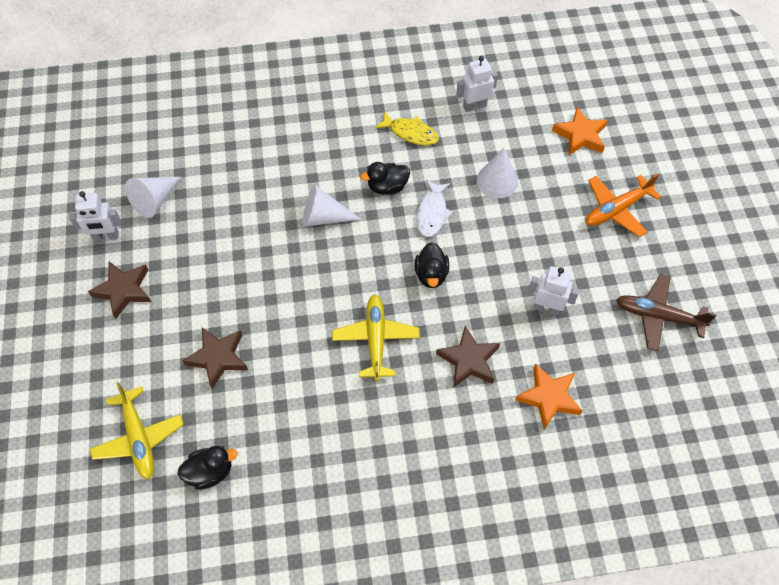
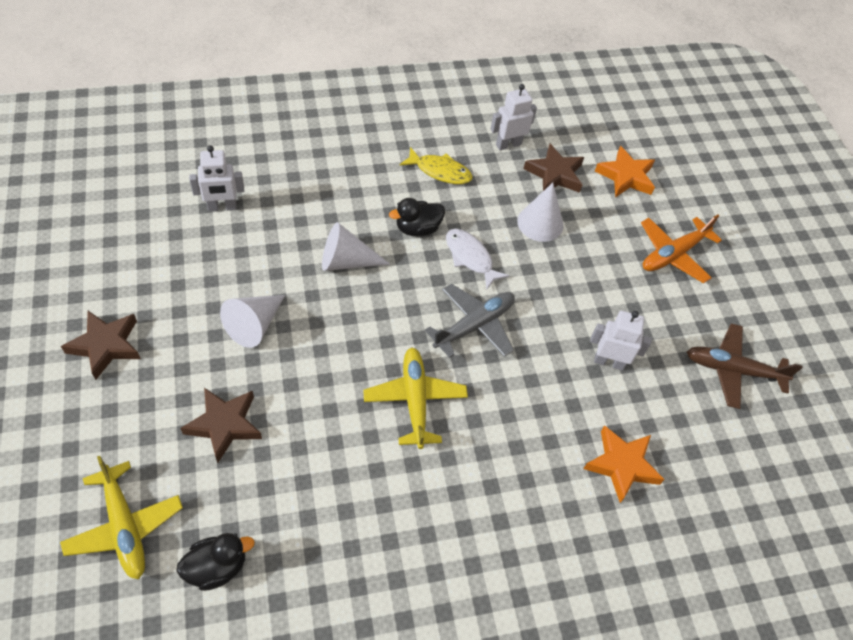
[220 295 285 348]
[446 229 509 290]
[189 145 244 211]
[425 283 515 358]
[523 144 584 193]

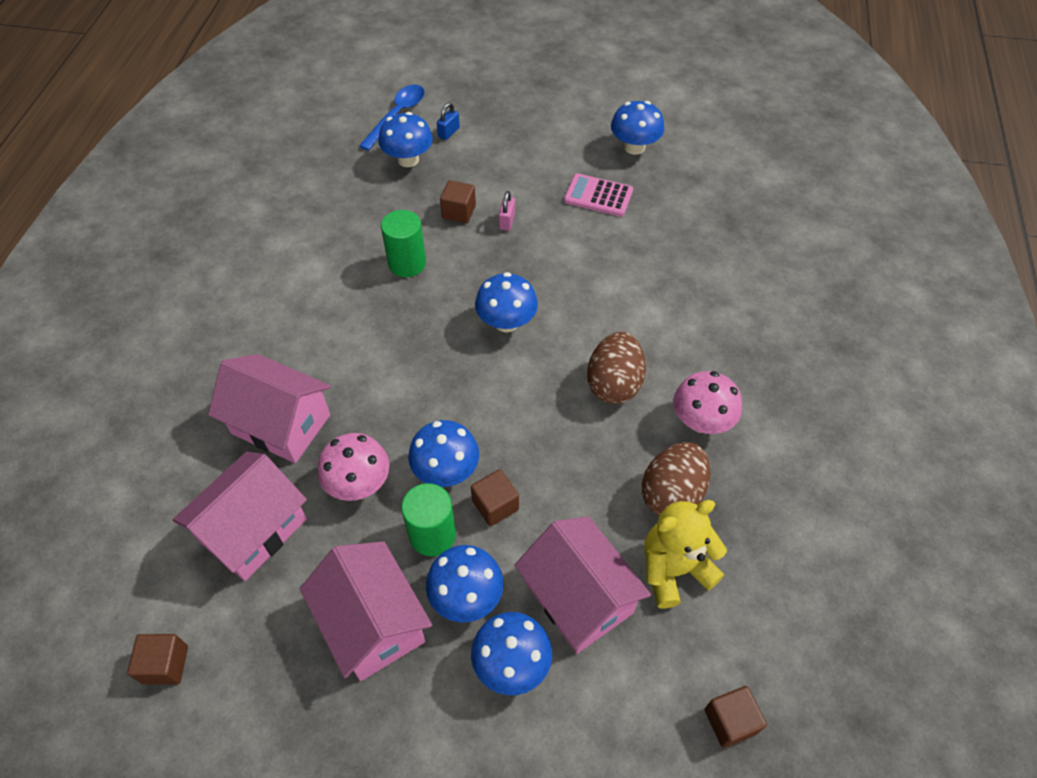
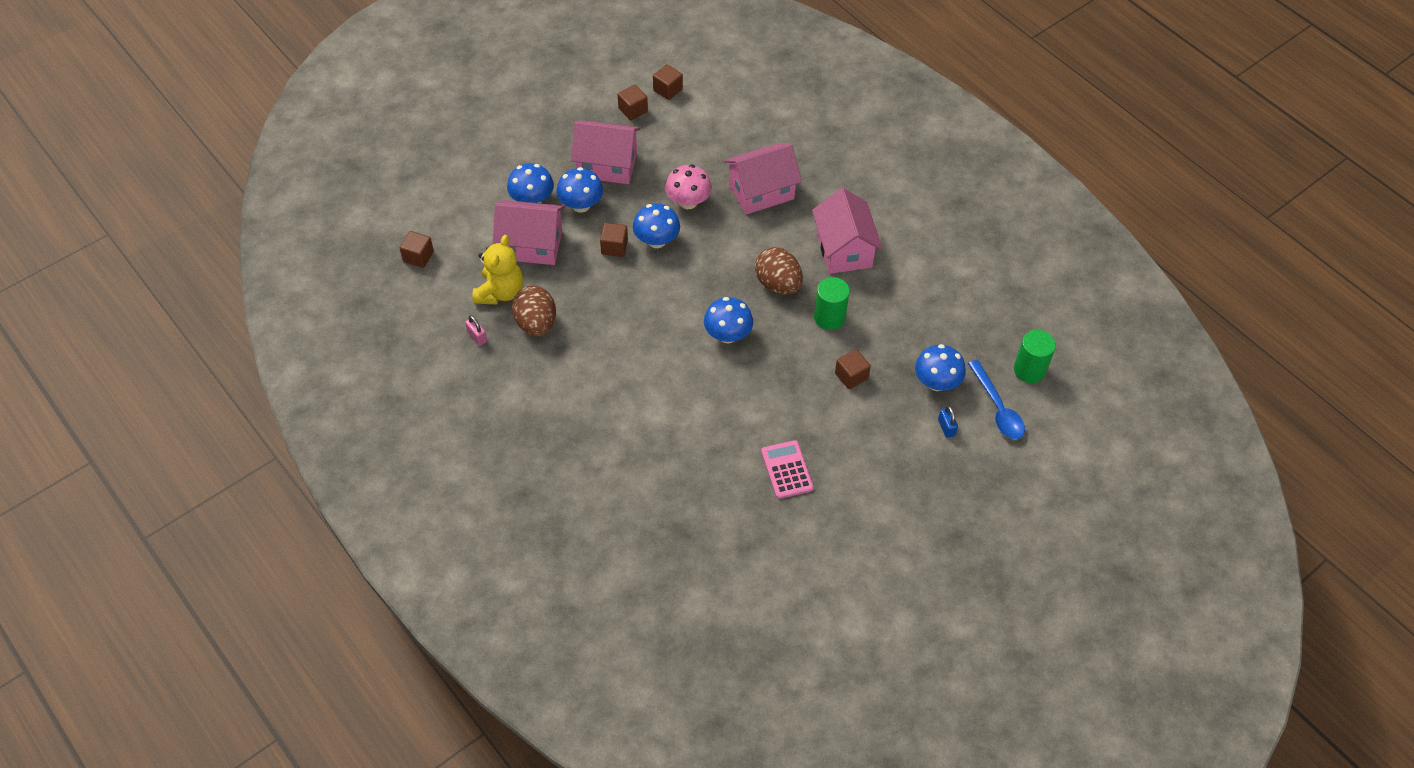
[611 101 664 155] (first image)
[761 440 814 499]
[465 315 487 346]
[755 247 803 295]
[673 371 742 434] (first image)
[812 188 883 274]
[1014 330 1056 383]
[618 85 648 120]

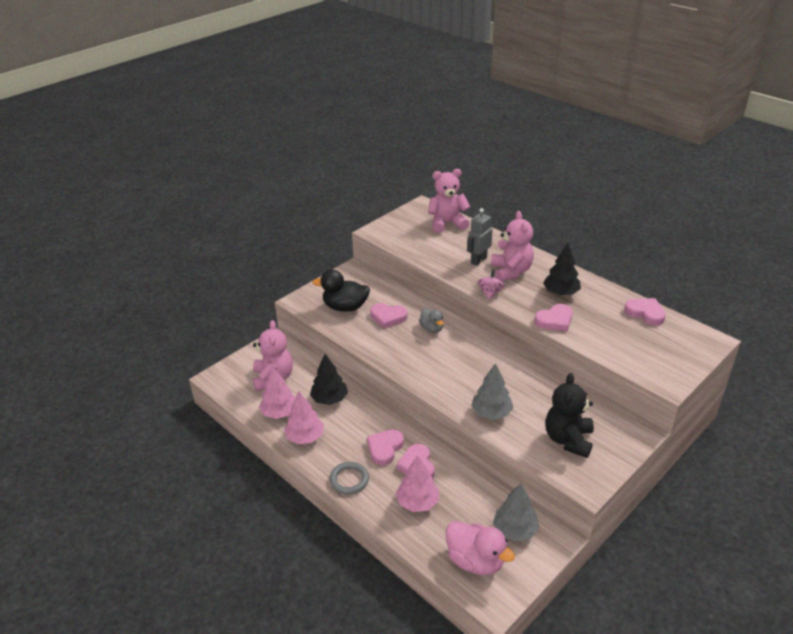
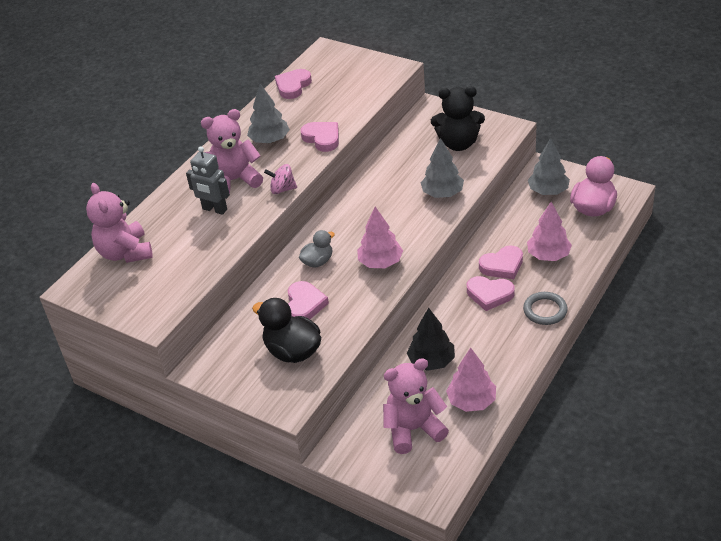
[247 84 290 143]
[252 298 321 363]
[357 207 403 268]

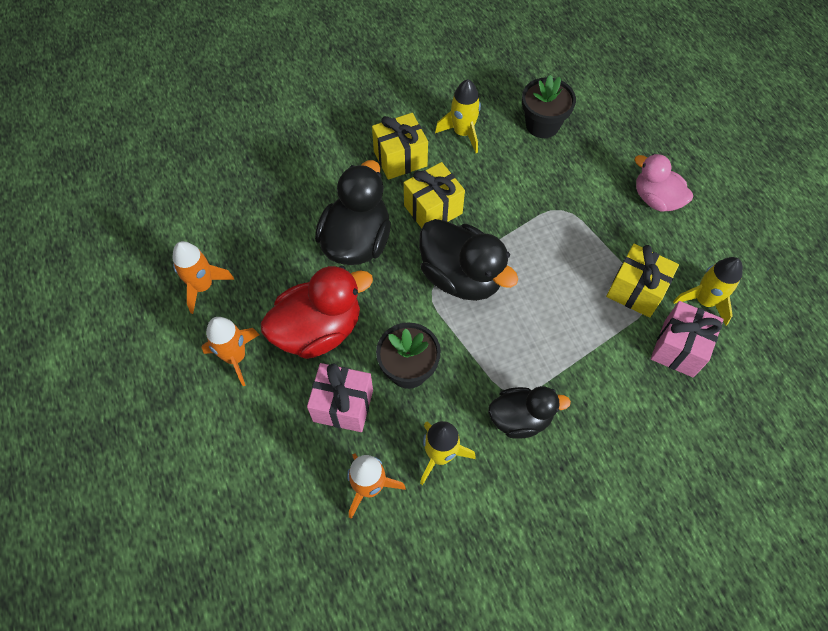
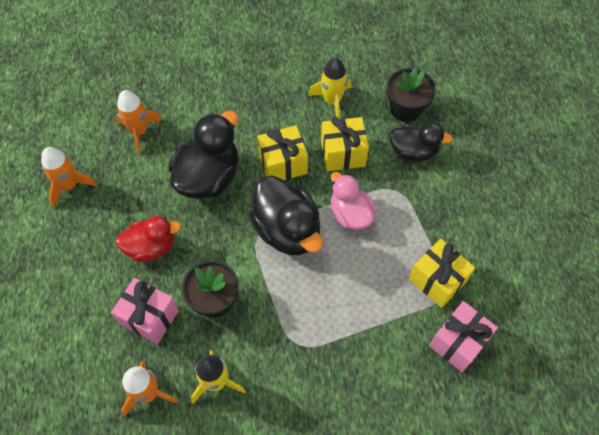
[321 117 369 171]
[331 172 376 230]
[673 257 743 326] (first image)
[116 216 181 262]
[115 90 162 154]
[389 122 453 162]

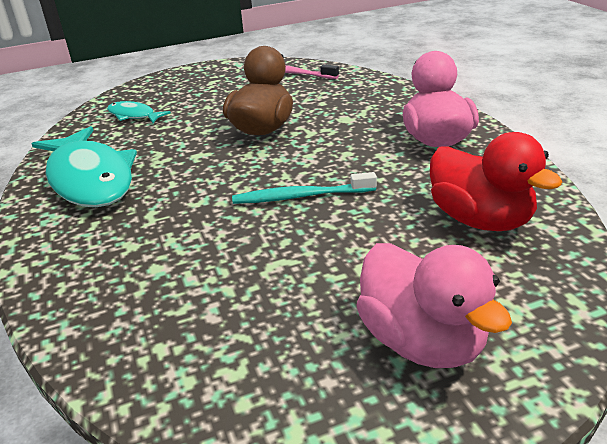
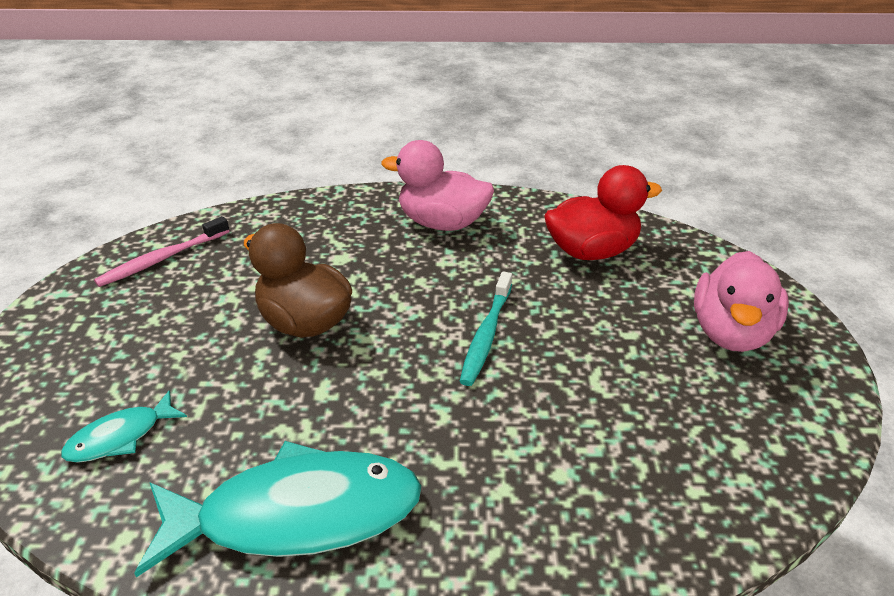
[694 251 789 352]

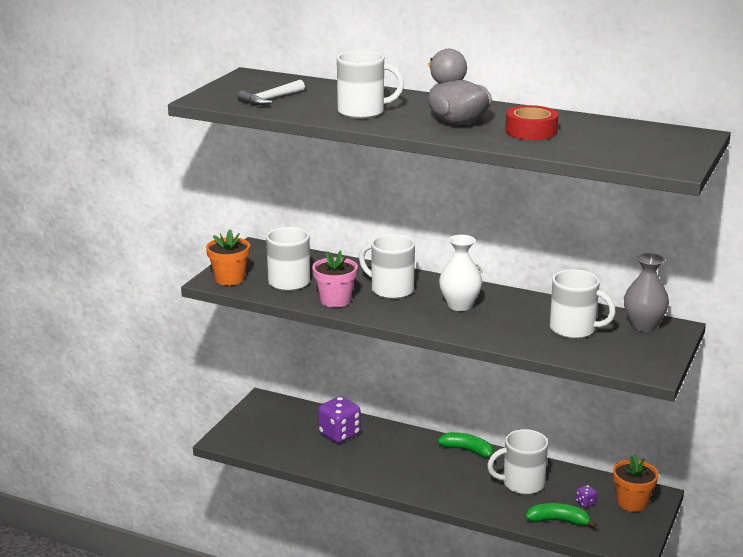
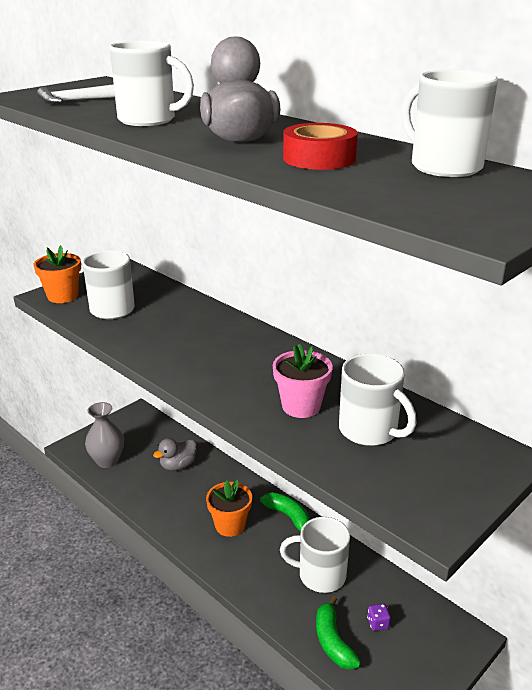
[401 69 498 177]
[439 235 482 311] (first image)
[273 344 333 418]
[85 402 124 468]
[153 438 197 471]
[206 480 252 537]
[316 596 361 670]

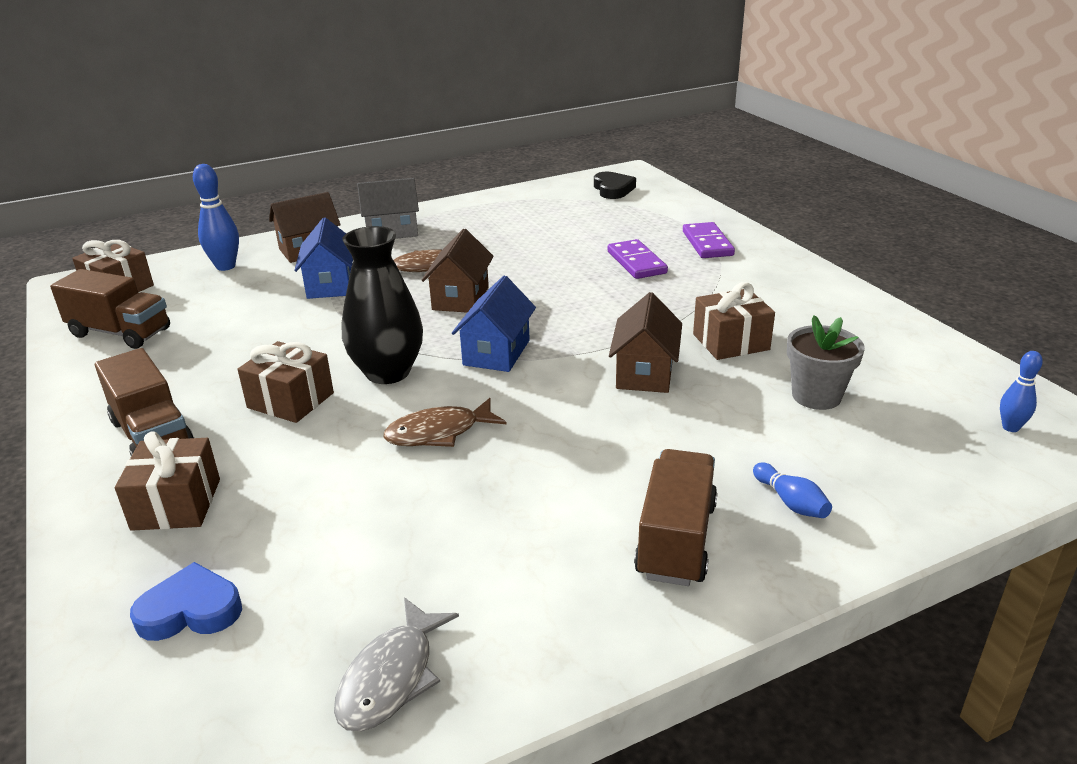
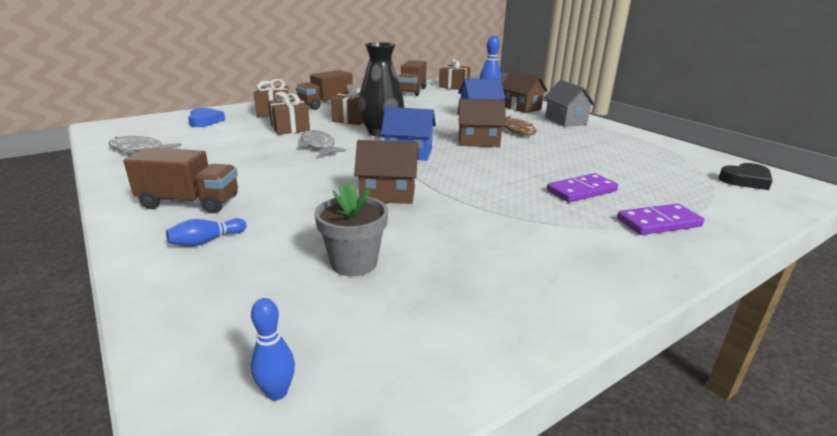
[268 91 310 135]
[299 130 346 156]

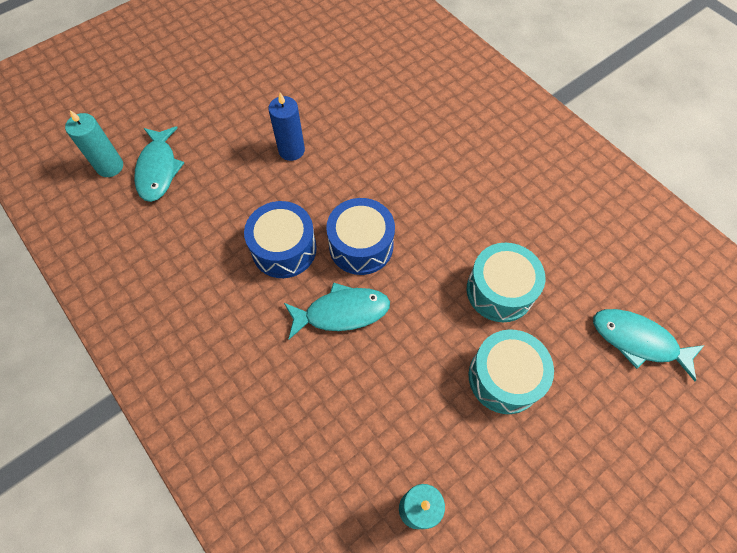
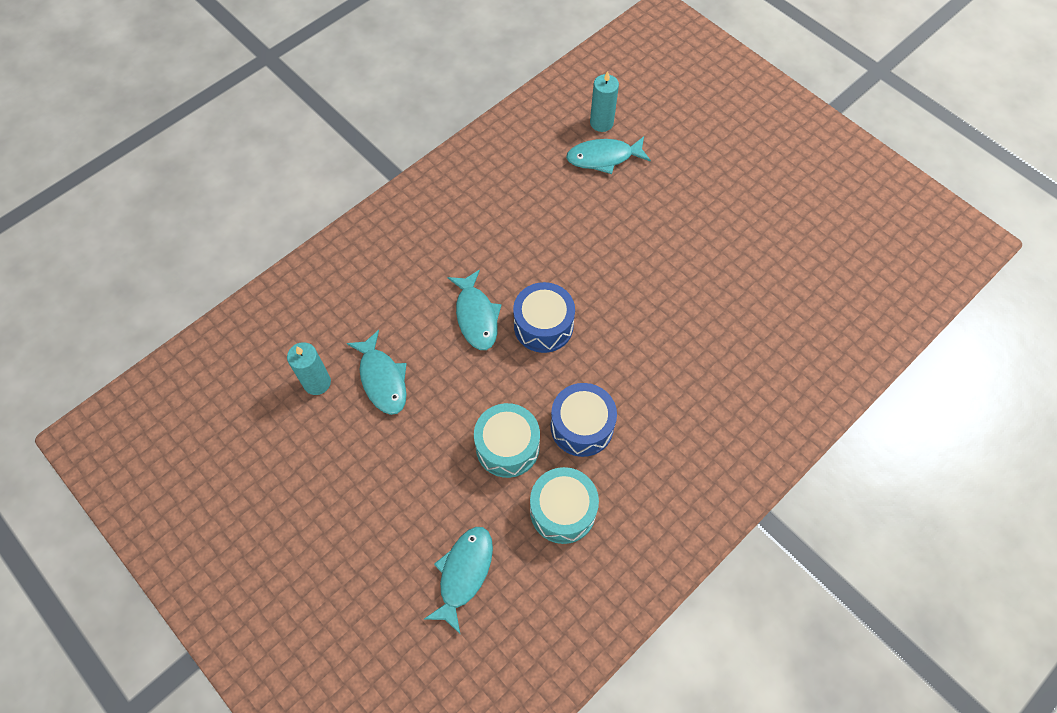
[268 93 305 161] (first image)
[551 383 617 457]
[530 467 599 544]
[347 330 407 415]

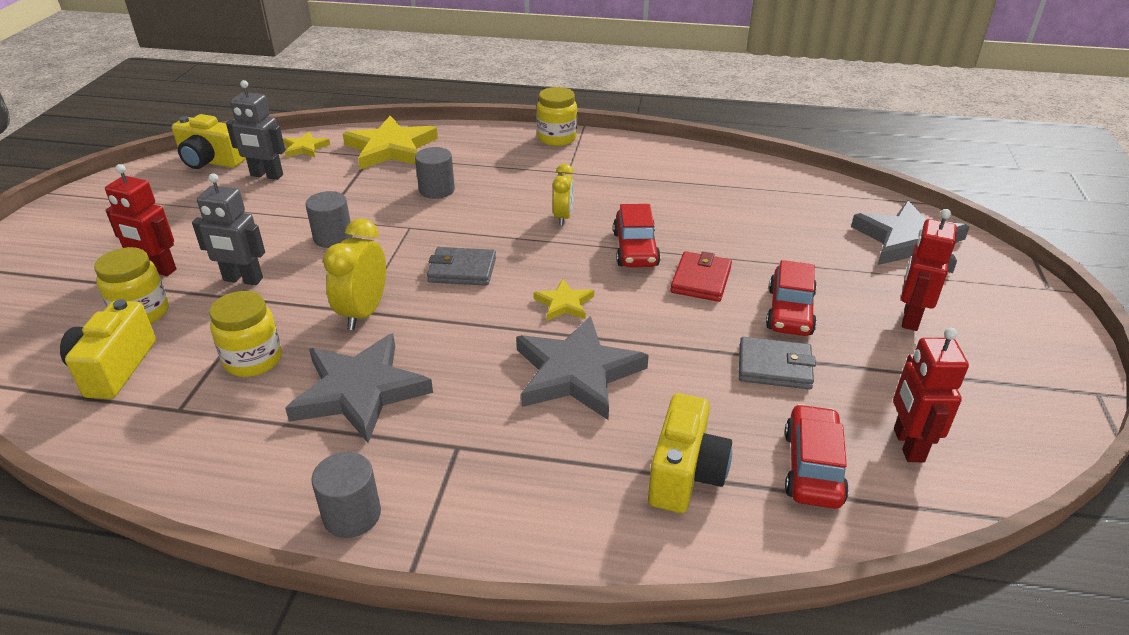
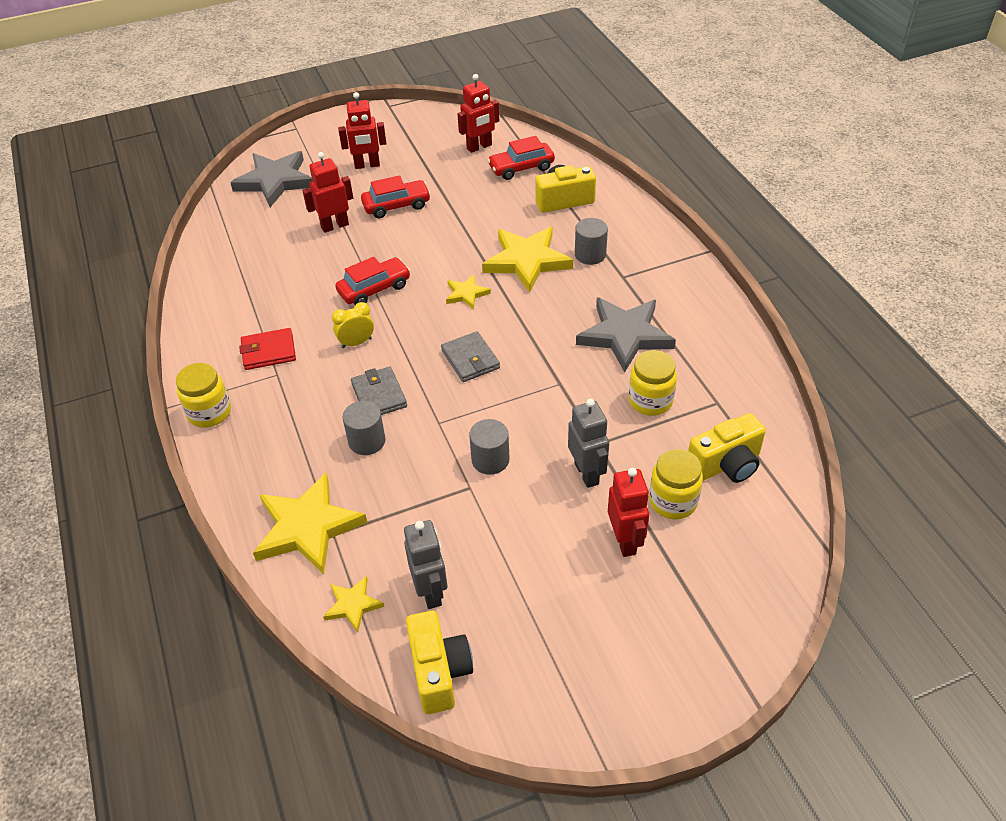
[323 218 386 330] (first image)
[239 328 296 370]
[482 227 573 293]
[351 367 407 415]
[575 218 608 265]
[302 152 353 233]

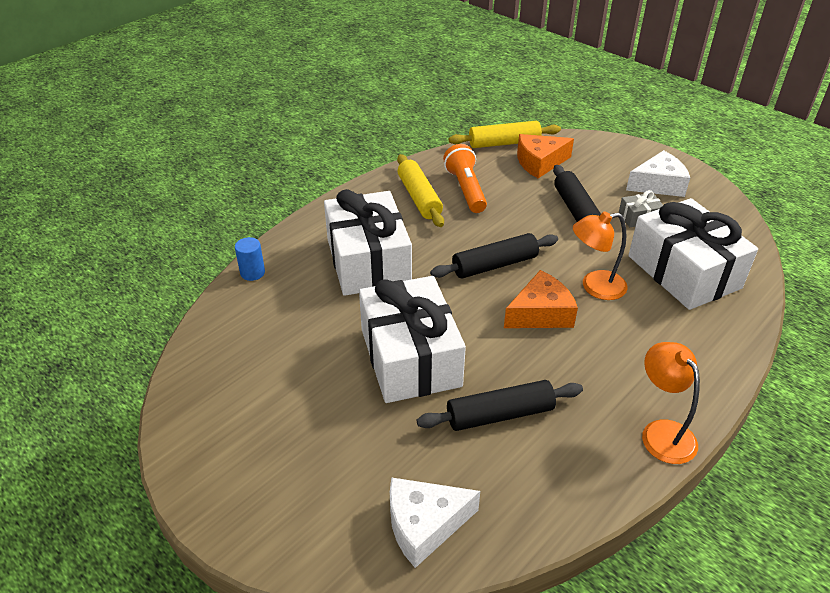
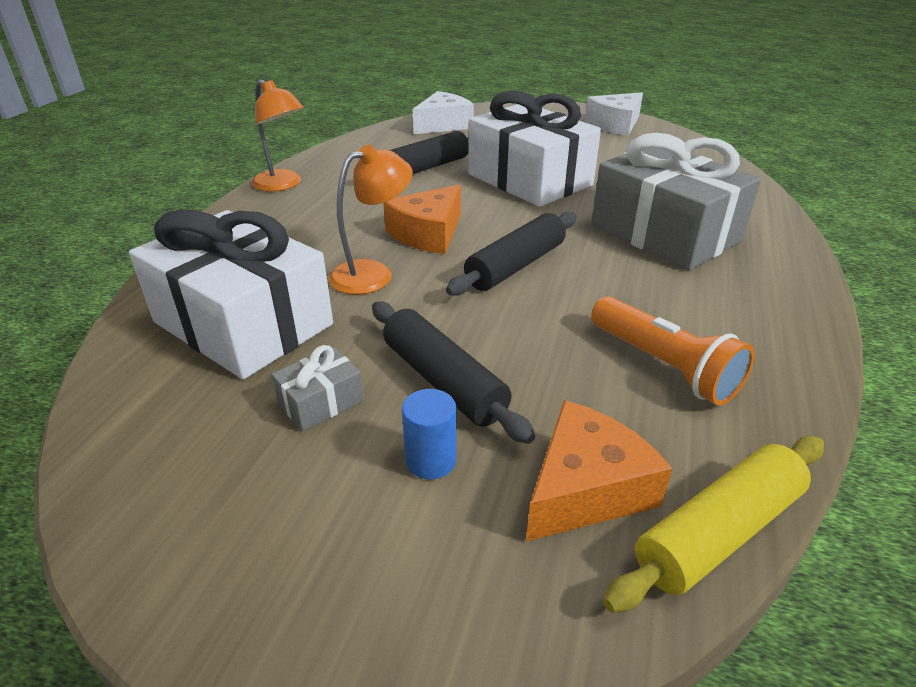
[585 92 643 136]
[397 154 444 227] (first image)
[591 133 761 271]
[402 389 456 479]

